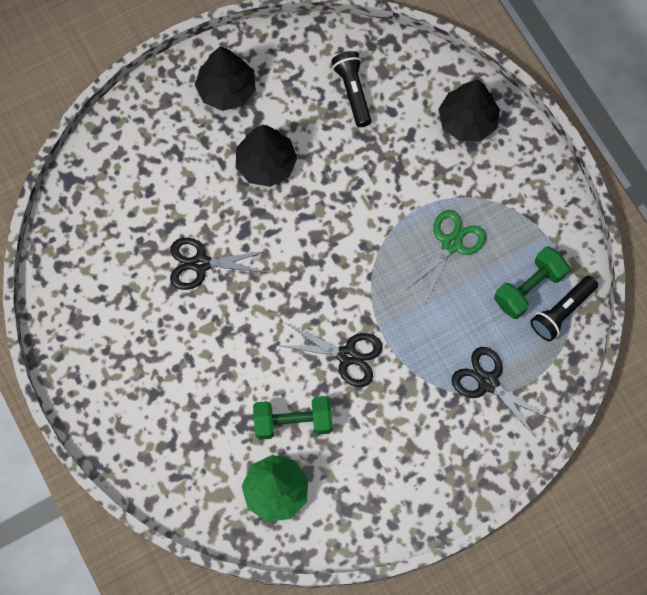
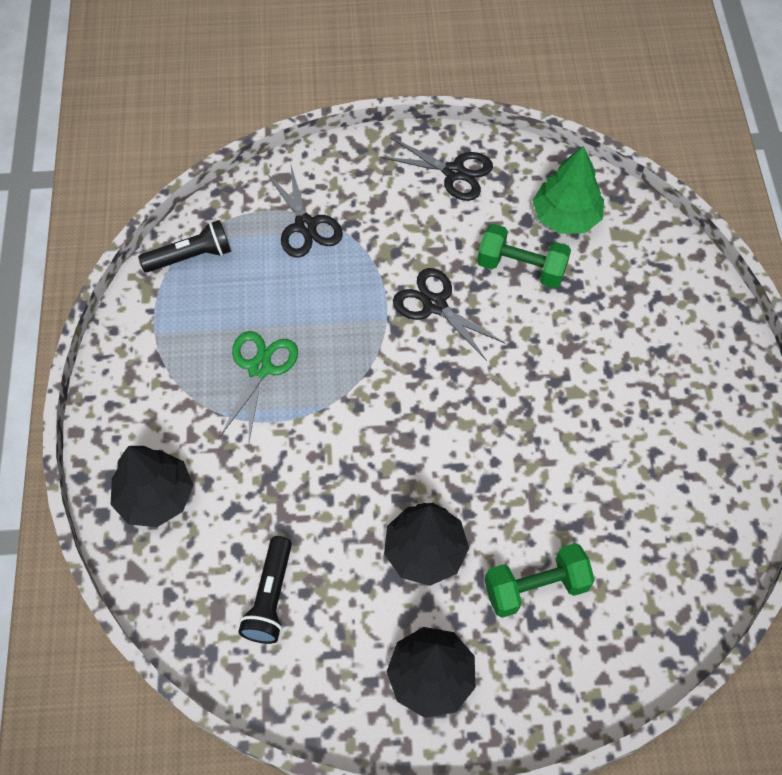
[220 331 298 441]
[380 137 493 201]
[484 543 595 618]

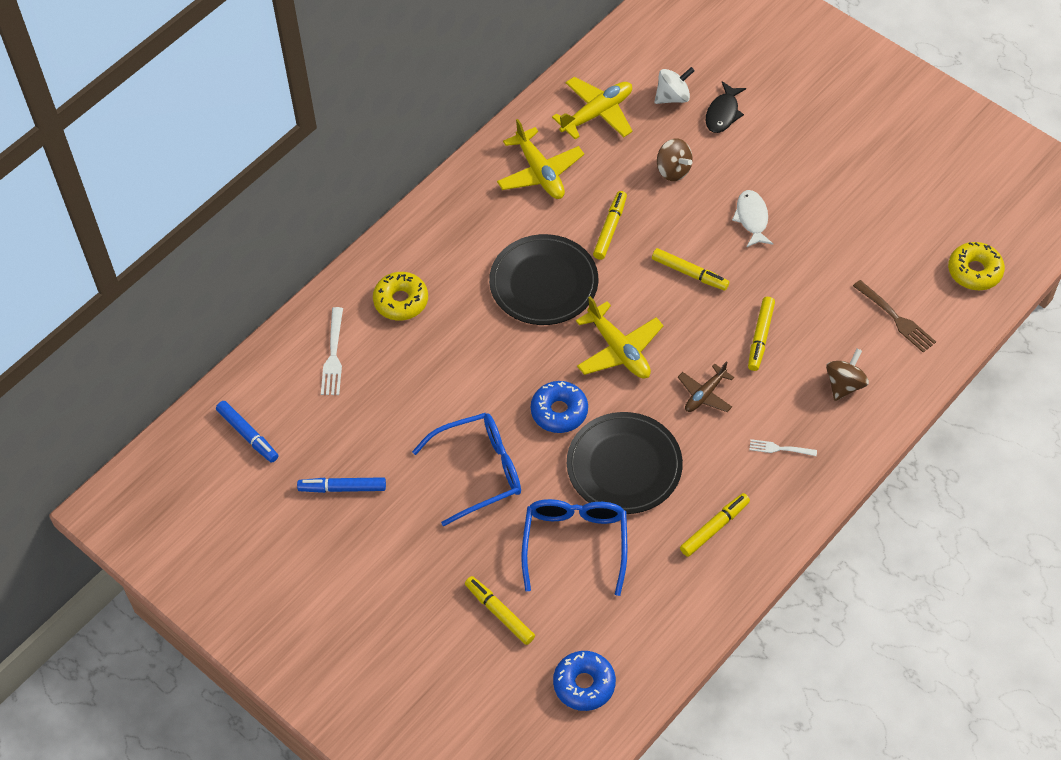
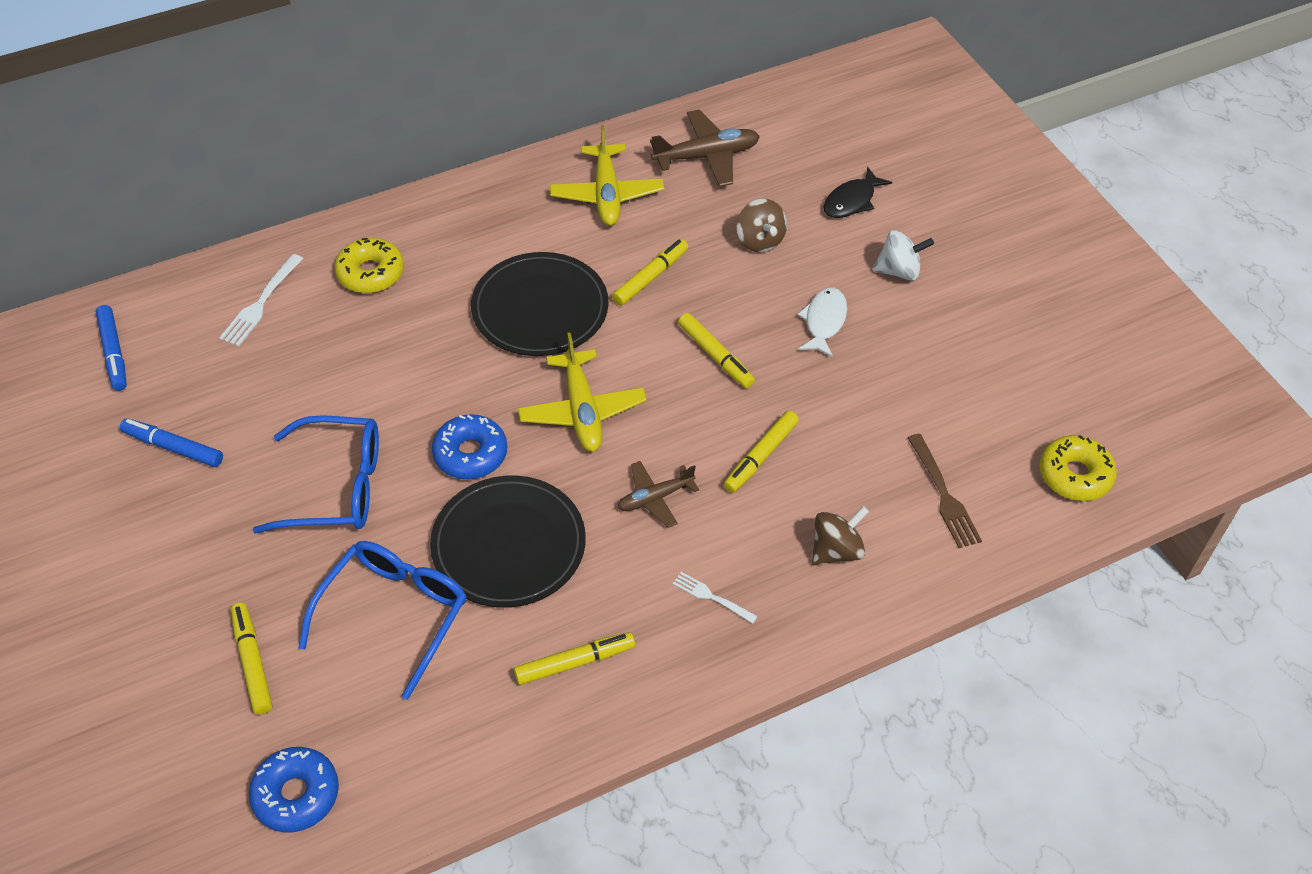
[872 230 934 281]
[650 110 760 187]

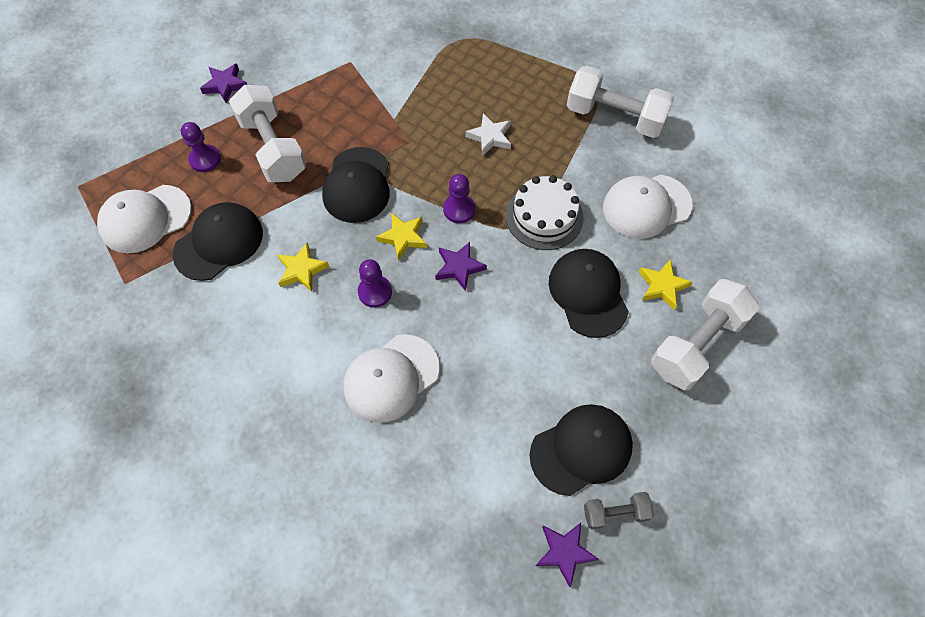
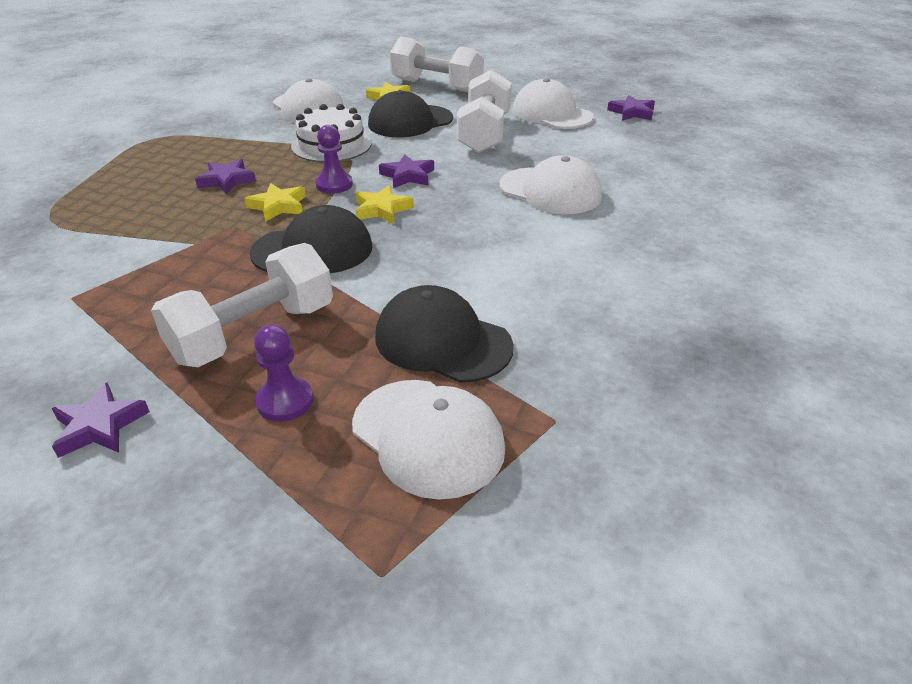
[457 69 512 153]
[195 159 256 194]
[244 183 306 222]
[358 259 392 308] (first image)
[512 78 593 129]
[584 492 654 529] (first image)

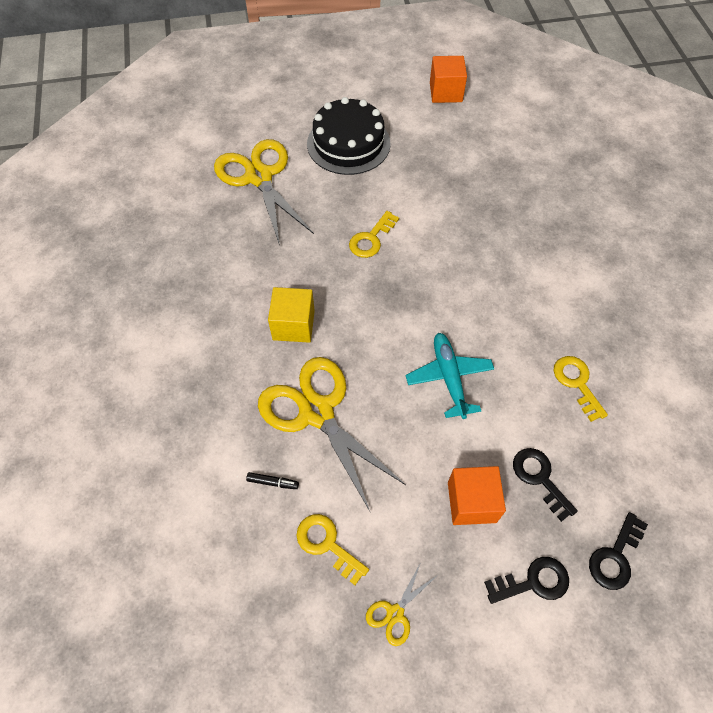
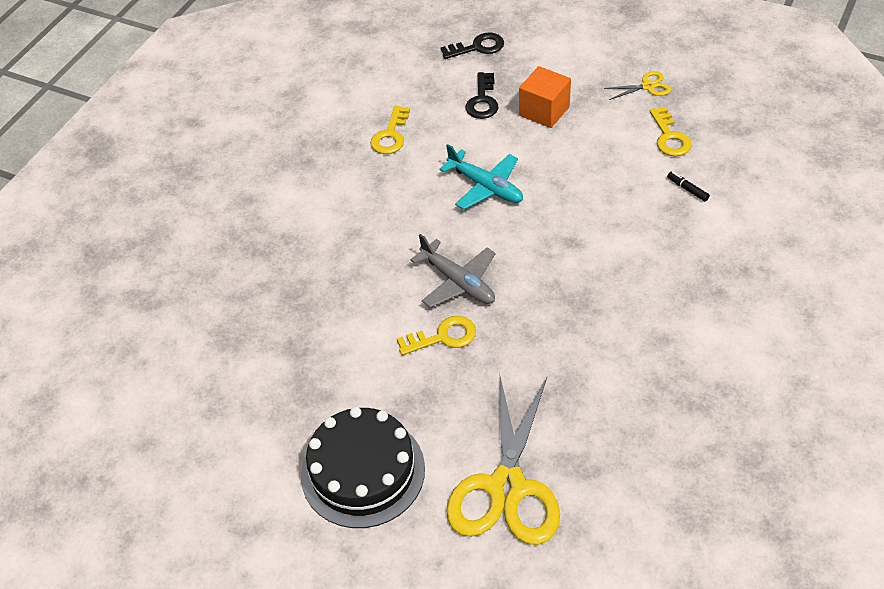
[430 56 467 103] (first image)
[268 287 315 343] (first image)
[440 144 523 210]
[258 357 406 511] (first image)
[484 557 569 604] (first image)
[410 234 496 308]

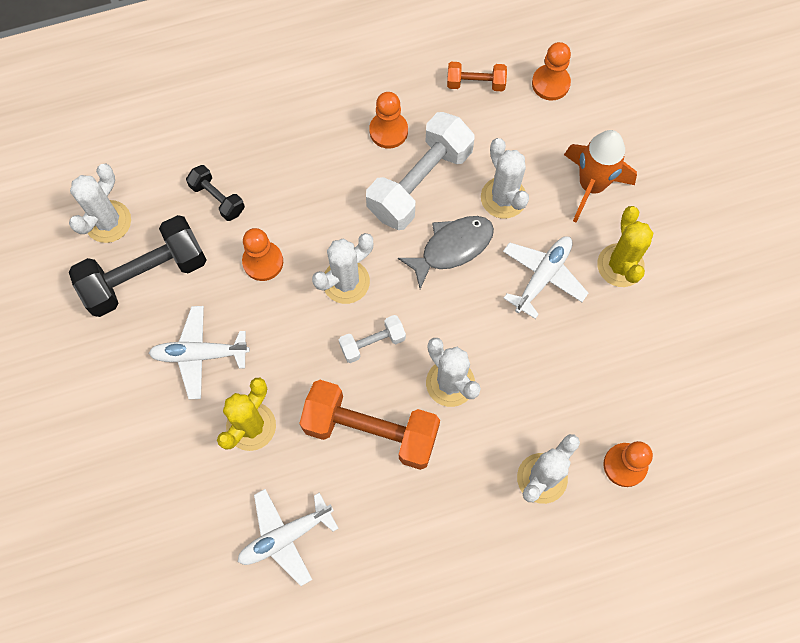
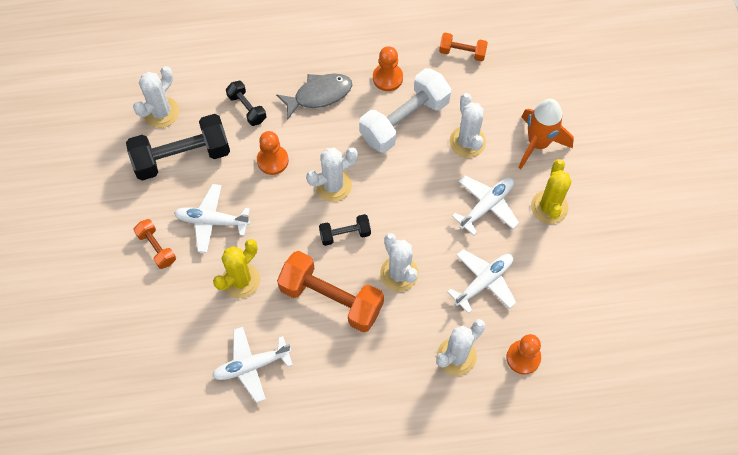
[532 42 571 100] (first image)
[276 73 352 120]
[319 214 371 246]
[133 219 176 269]
[447 249 516 314]

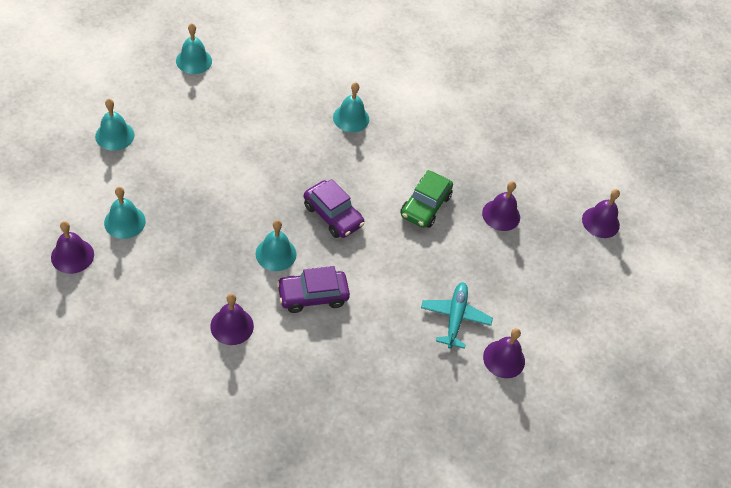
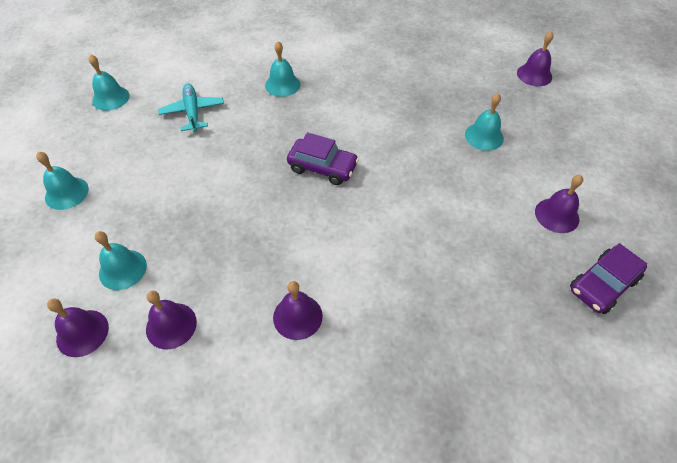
[400 170 453 228] (first image)
[146 290 197 349]
[465 93 504 151]
[570 243 647 314]
[158 83 224 132]

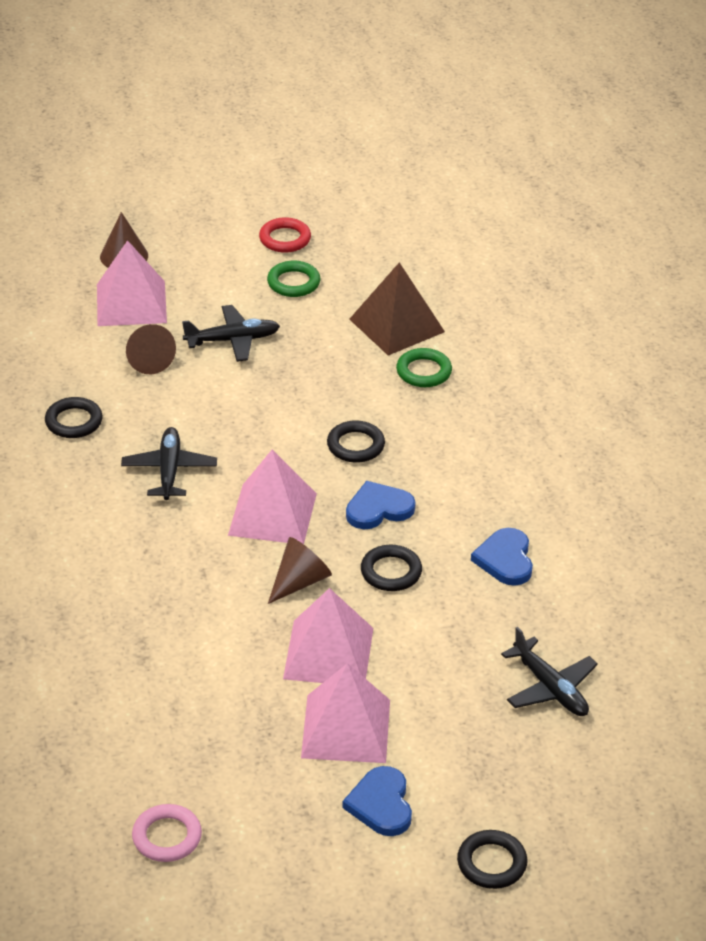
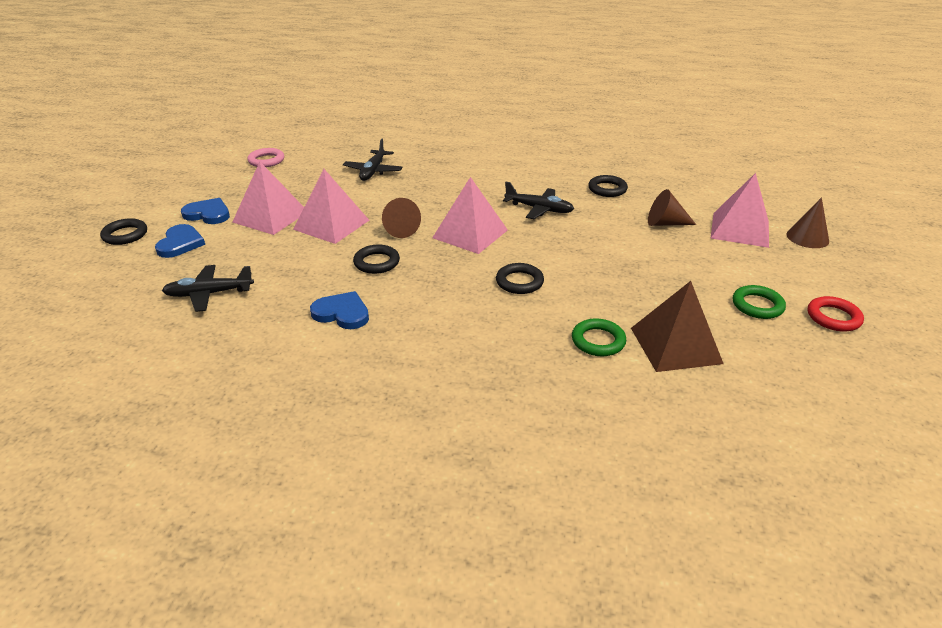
[343 139 403 181]
[155 224 205 258]

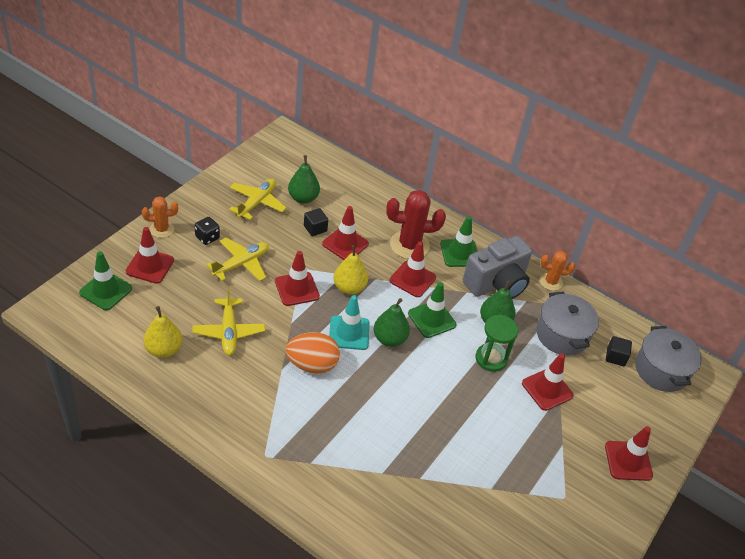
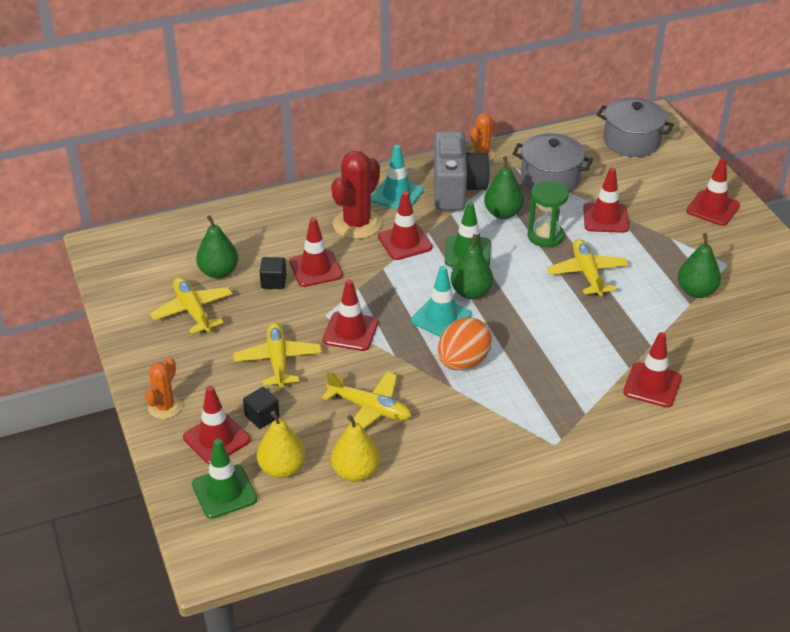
[371 145 423 210]
[195 217 220 245] (first image)
[257 411 306 478]
[243 387 280 429]
[677 233 721 298]
[547 239 629 296]
[623 332 682 407]

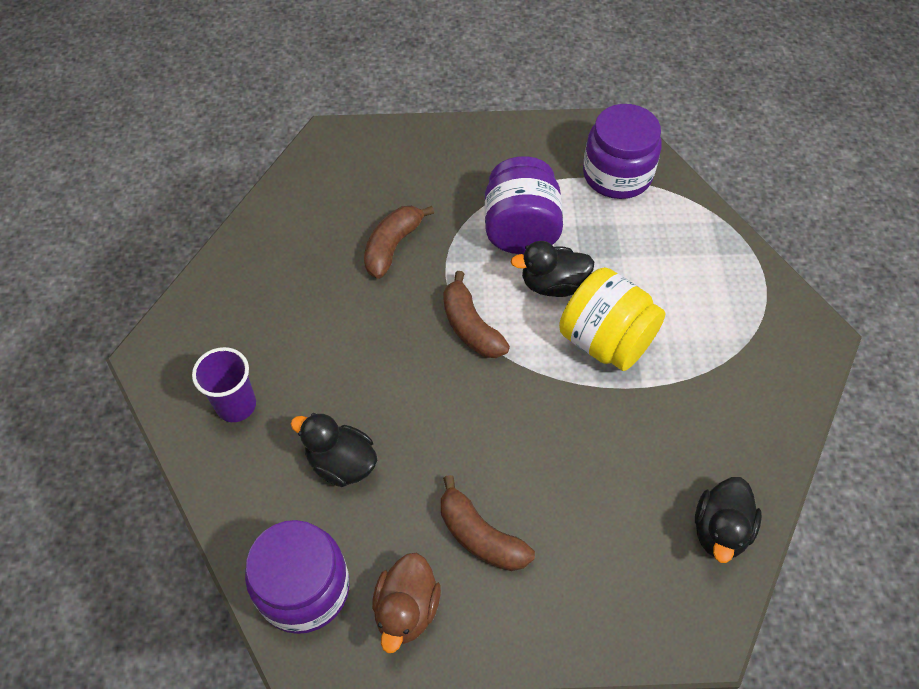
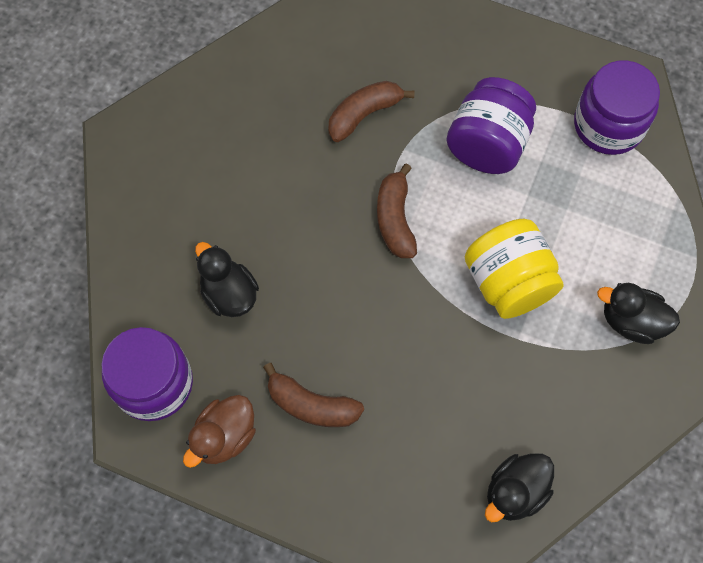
[597 283 680 344]
[192 347 256 422] (first image)
[263 363 364 427]

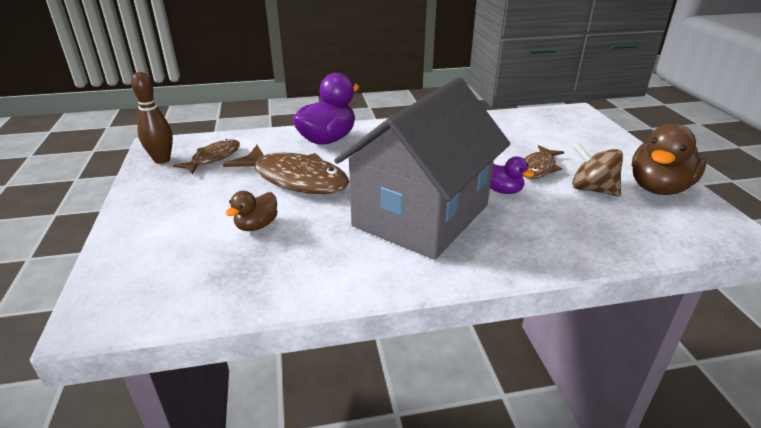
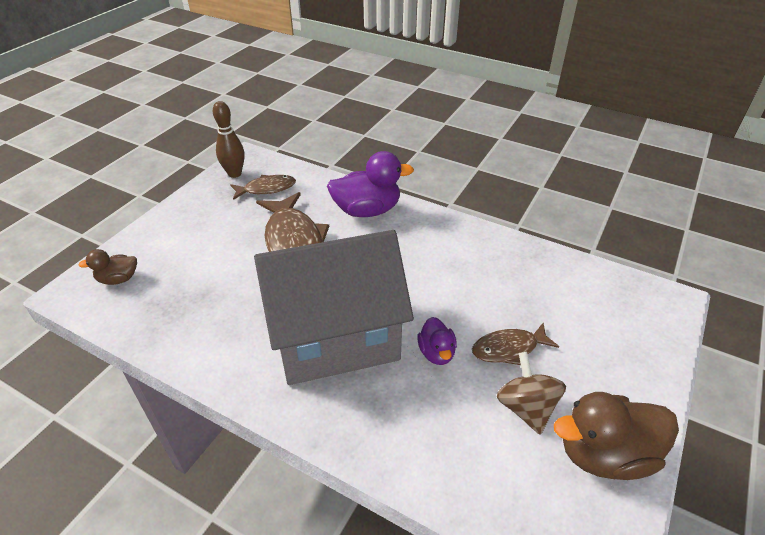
[78 249 137 285]

